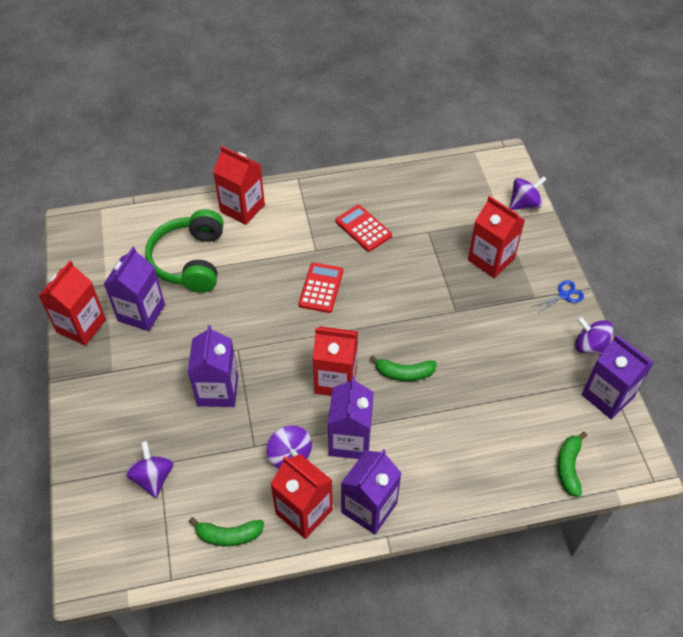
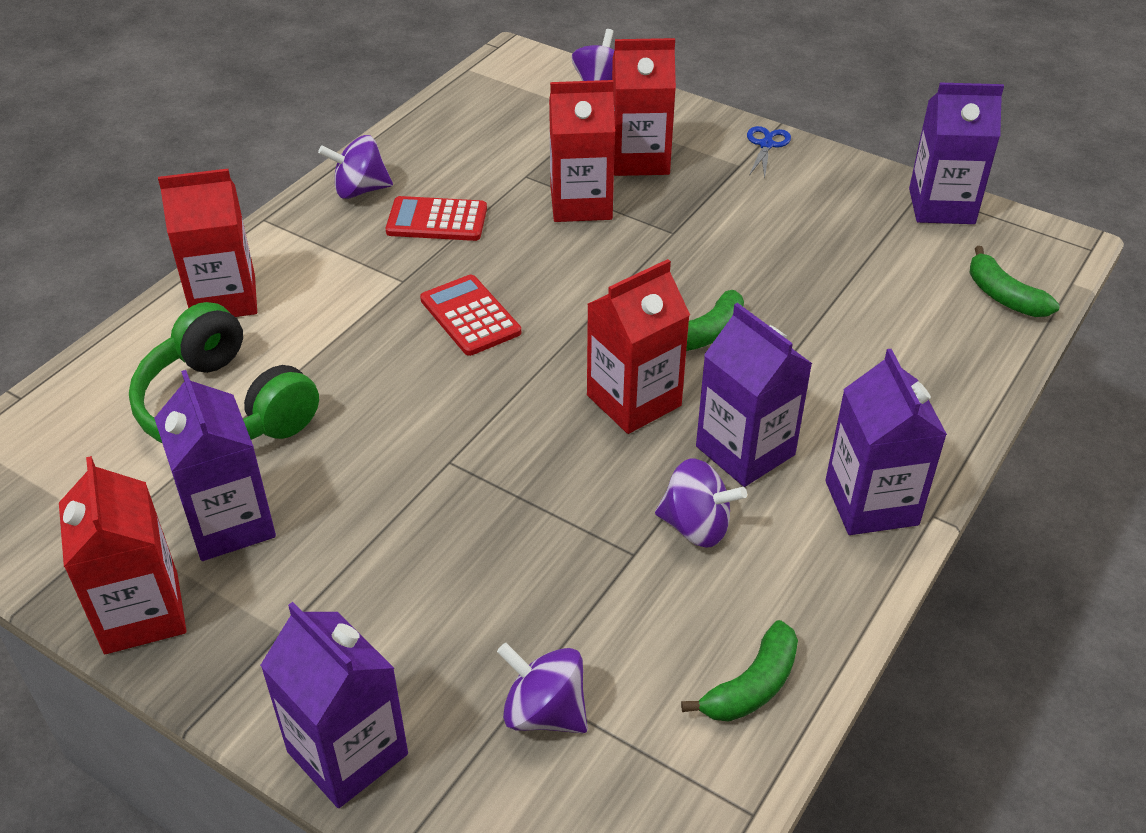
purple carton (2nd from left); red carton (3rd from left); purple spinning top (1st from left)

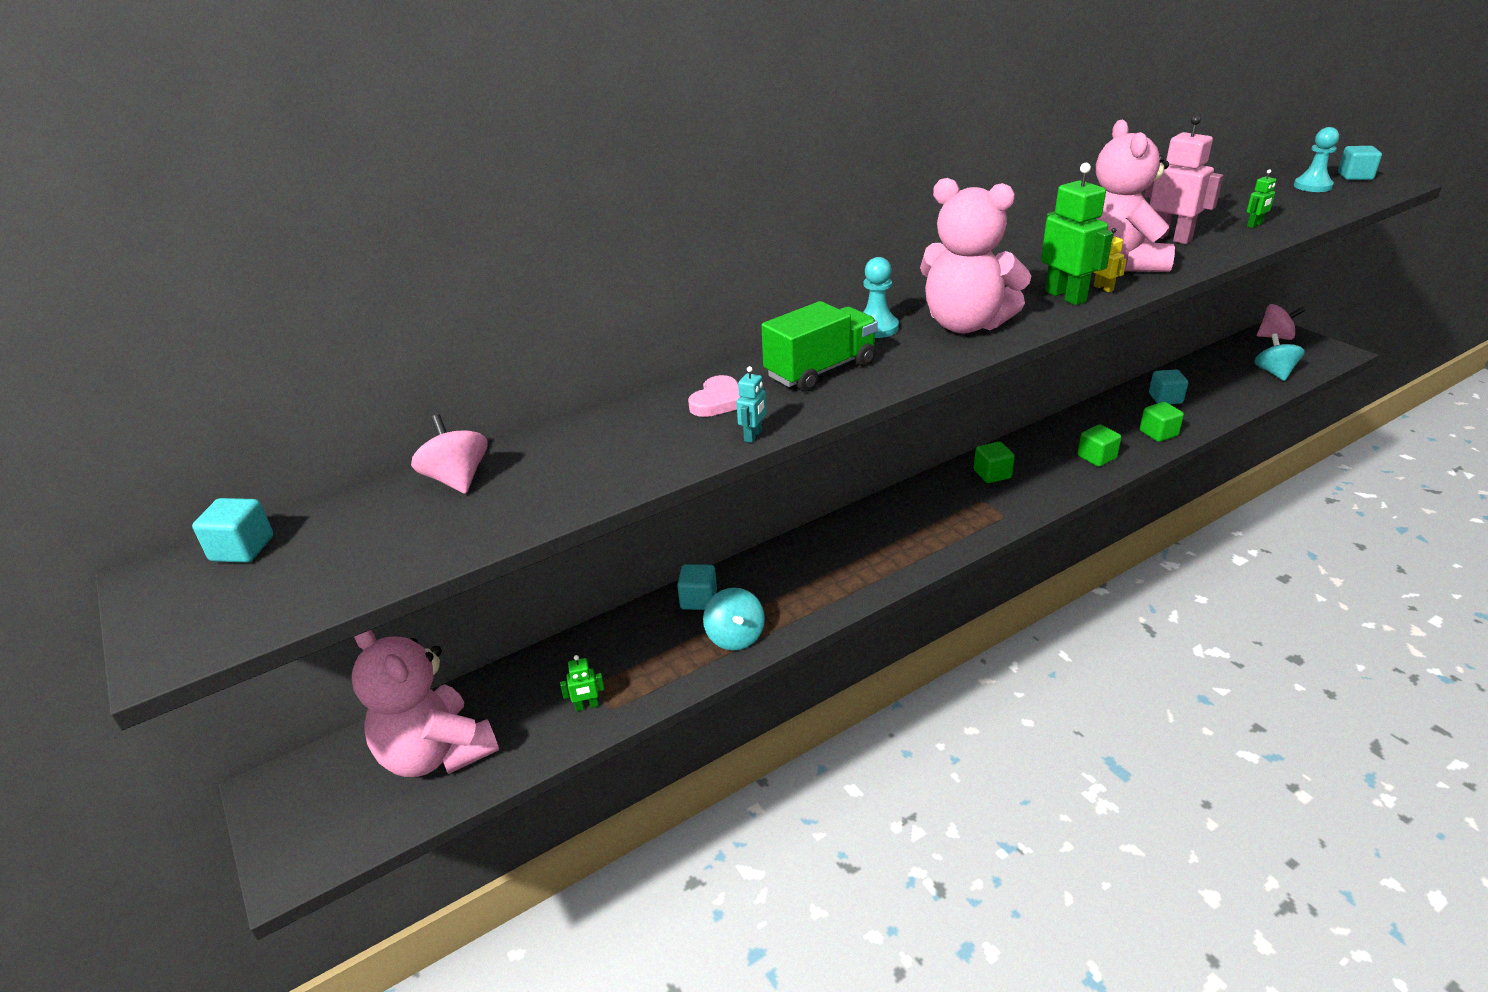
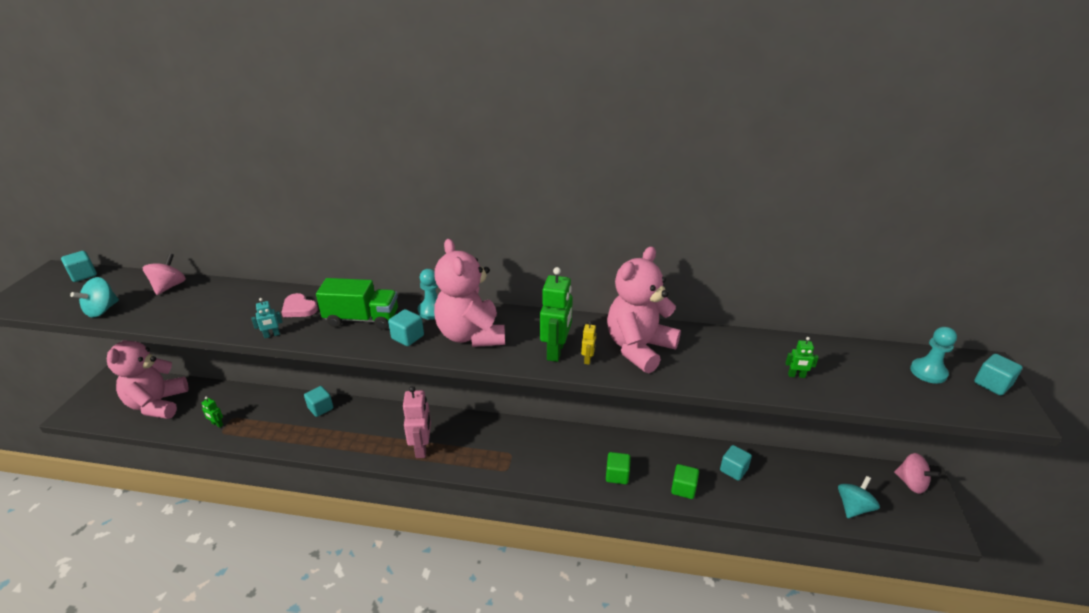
pink heart; turquoise spinning top (1st from left); green cube (1st from left in the first image); pink robot; turquoise cube (3rd from left)

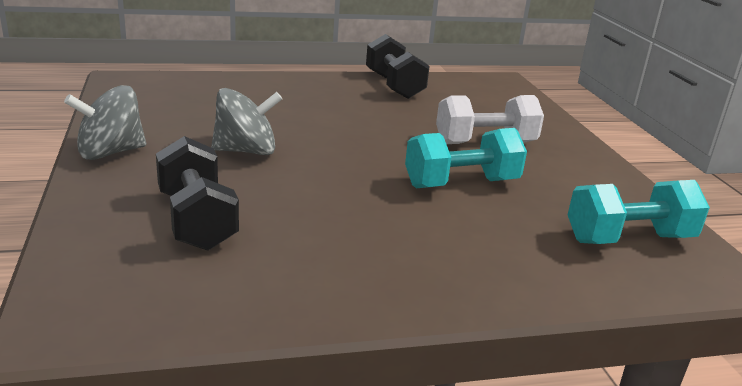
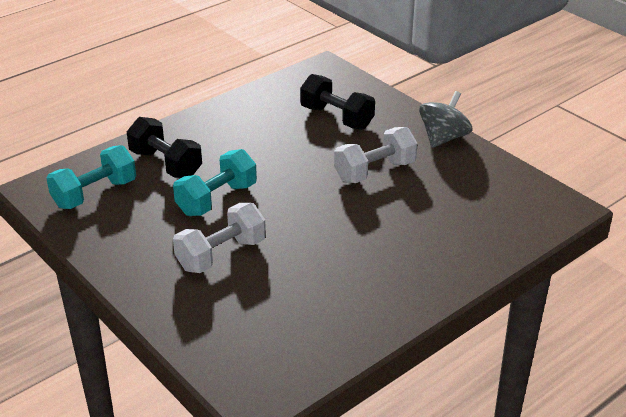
white dumbbell (2nd from left); black dumbbell (1st from left)

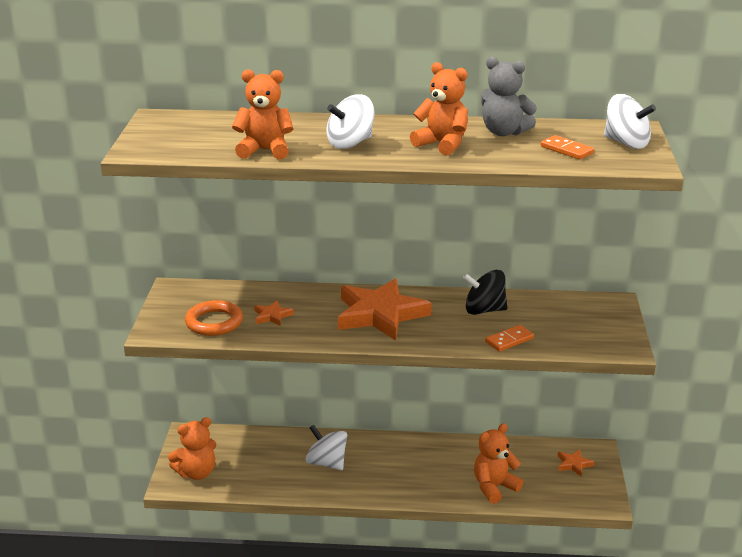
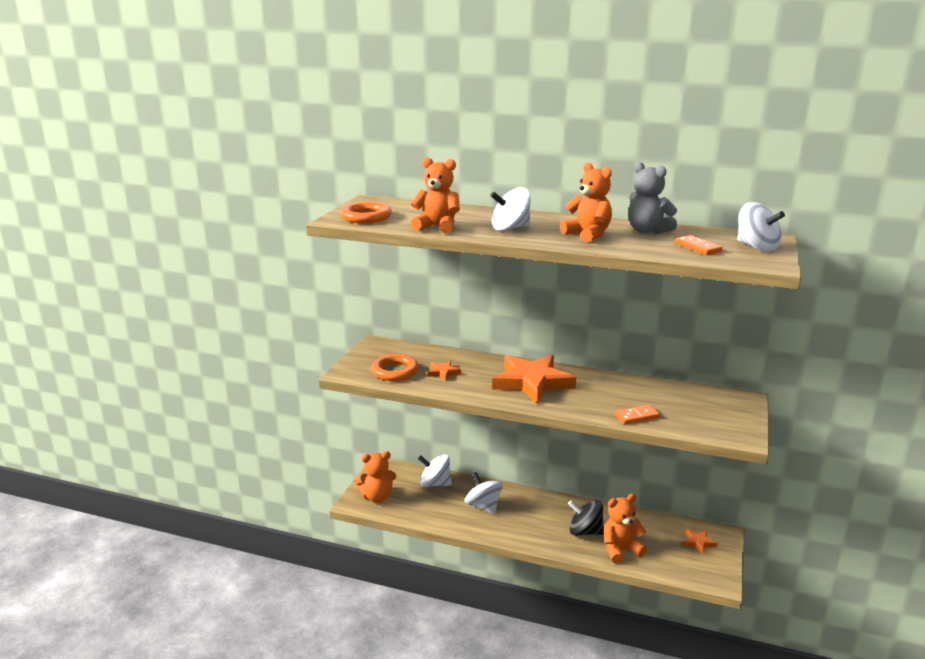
black spinning top; orange ring (1st from left); white spinning top (1st from left)

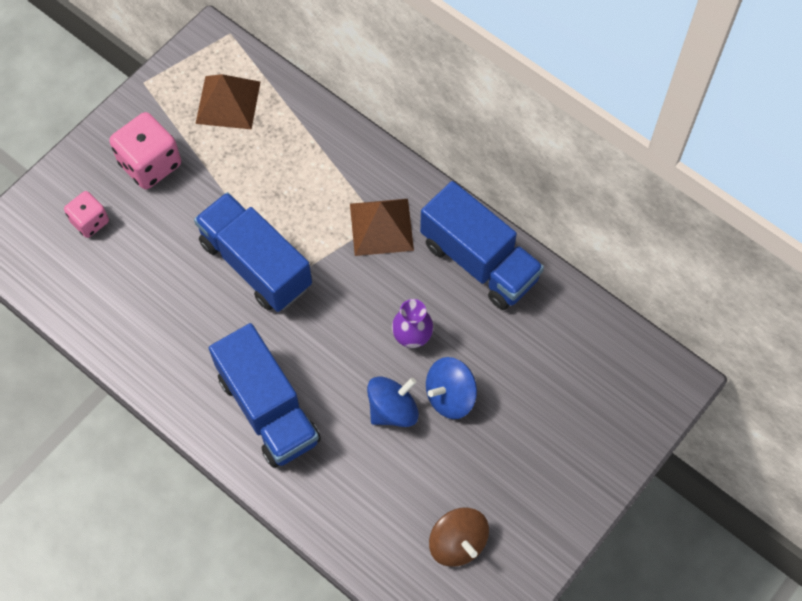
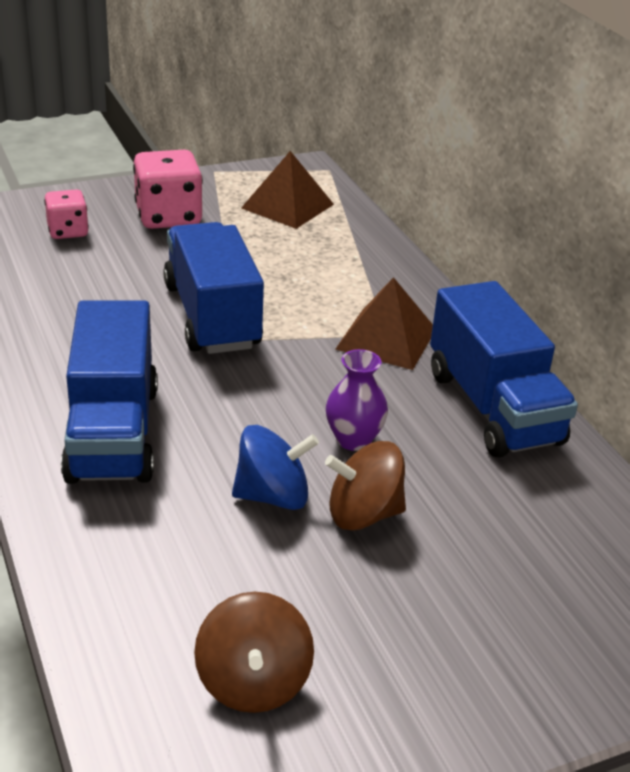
brown spinning top (2nd from left)

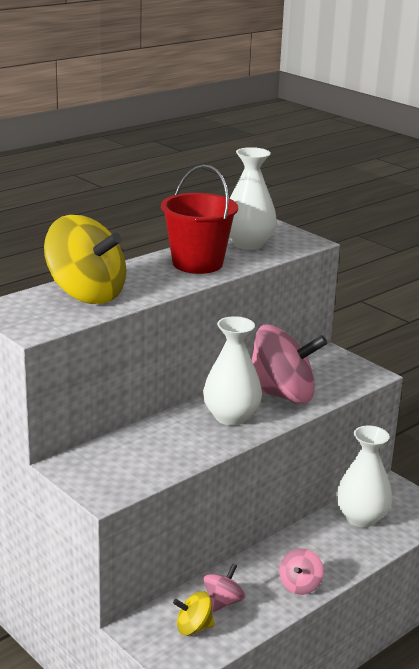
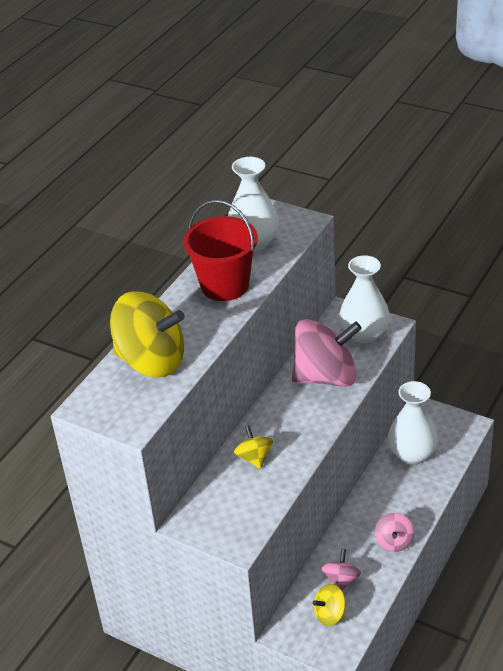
white vase (2nd from left); yellow spinning top (2nd from left)

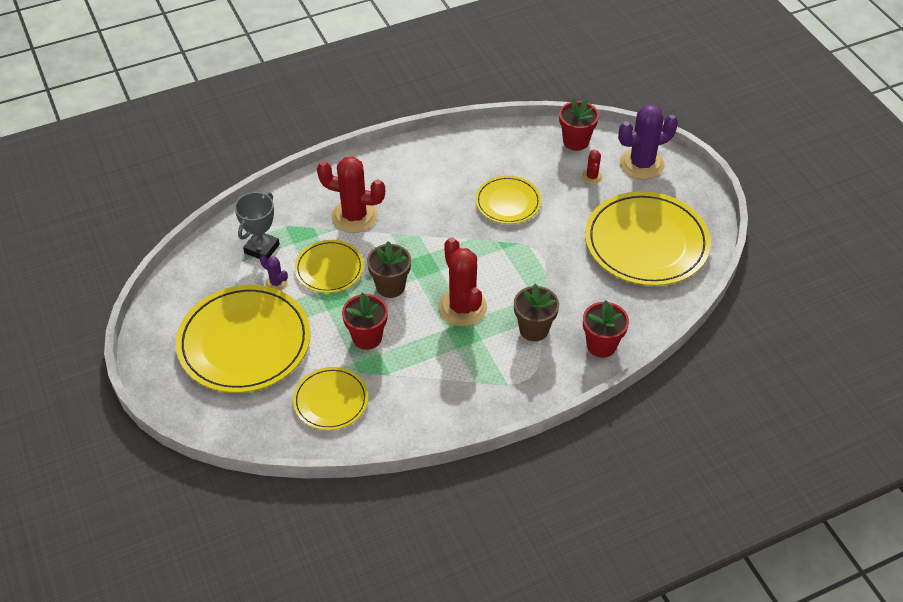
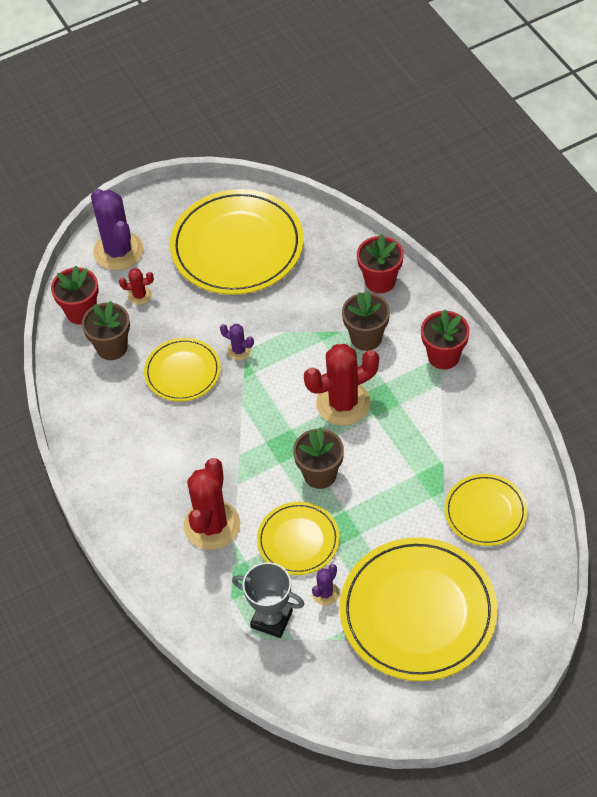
red flower pot (3rd from left); brown flower pot (1st from left); purple cactus (2nd from left)

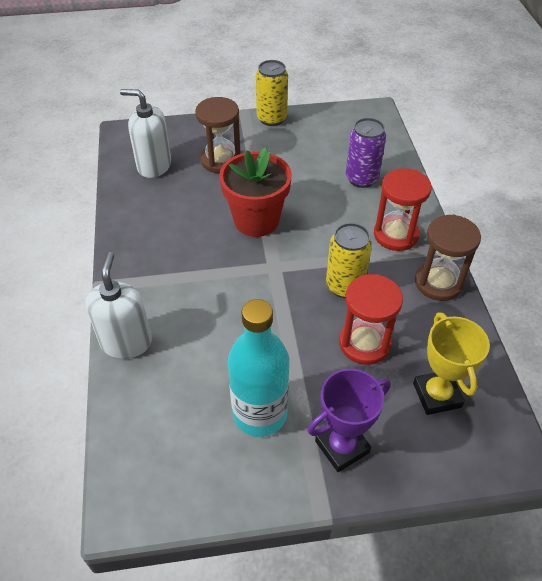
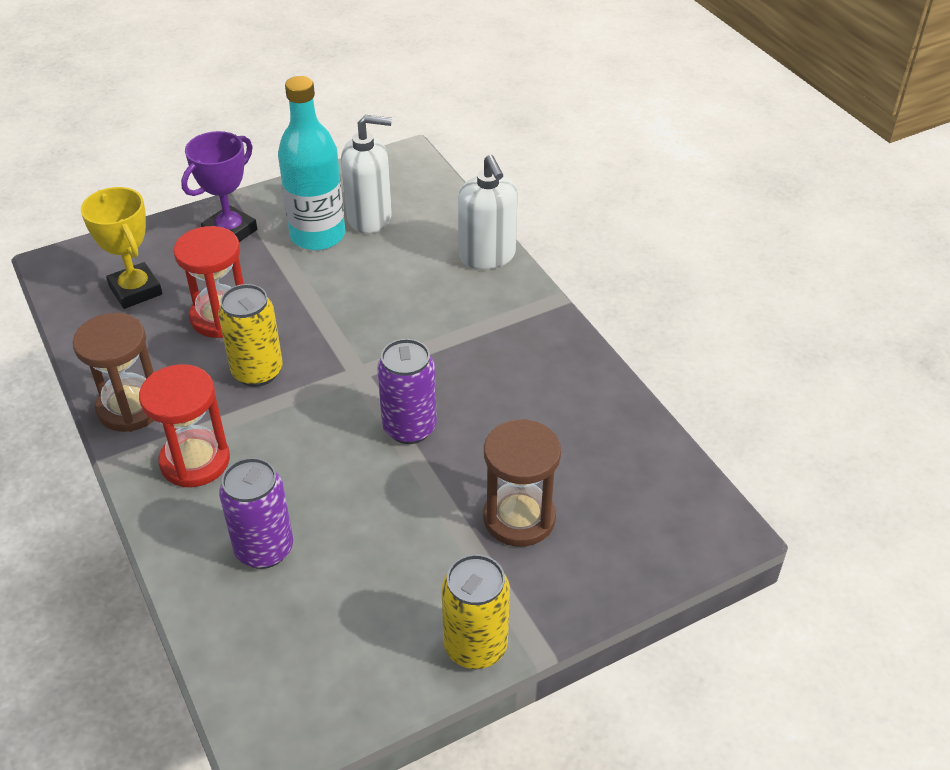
white soap dispenser (1st from left); purple can (2nd from left)

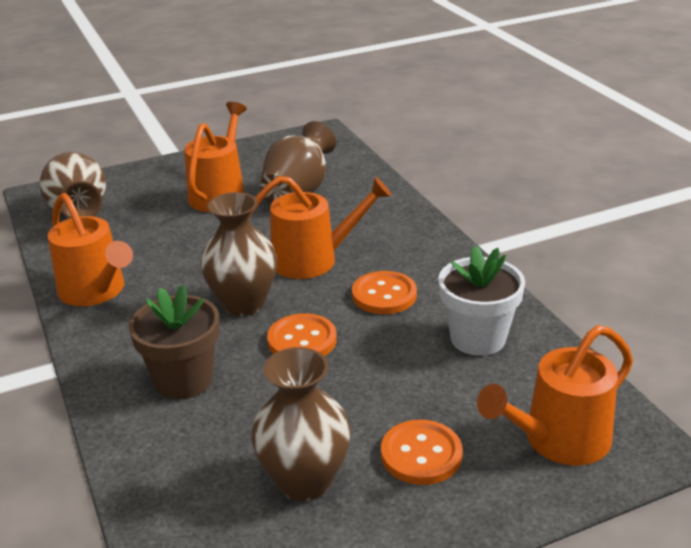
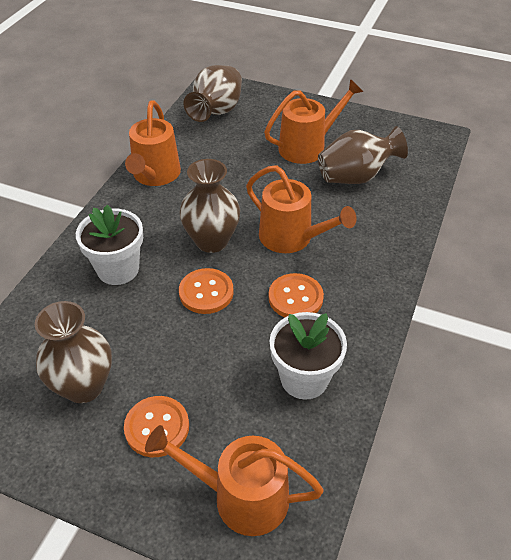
white flower pot (1st from left)

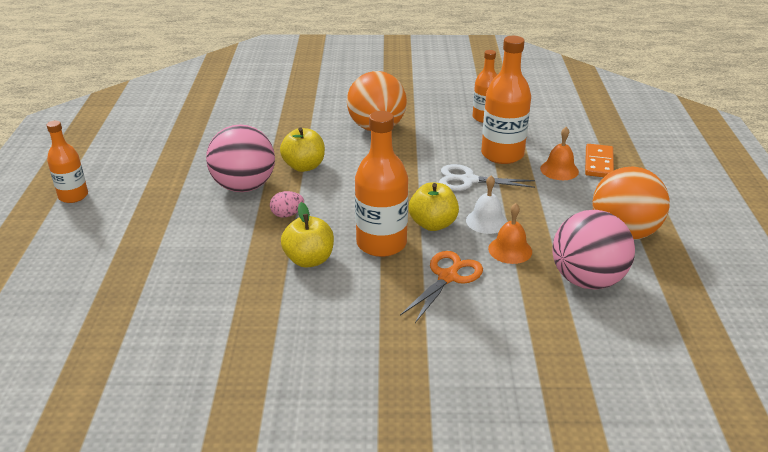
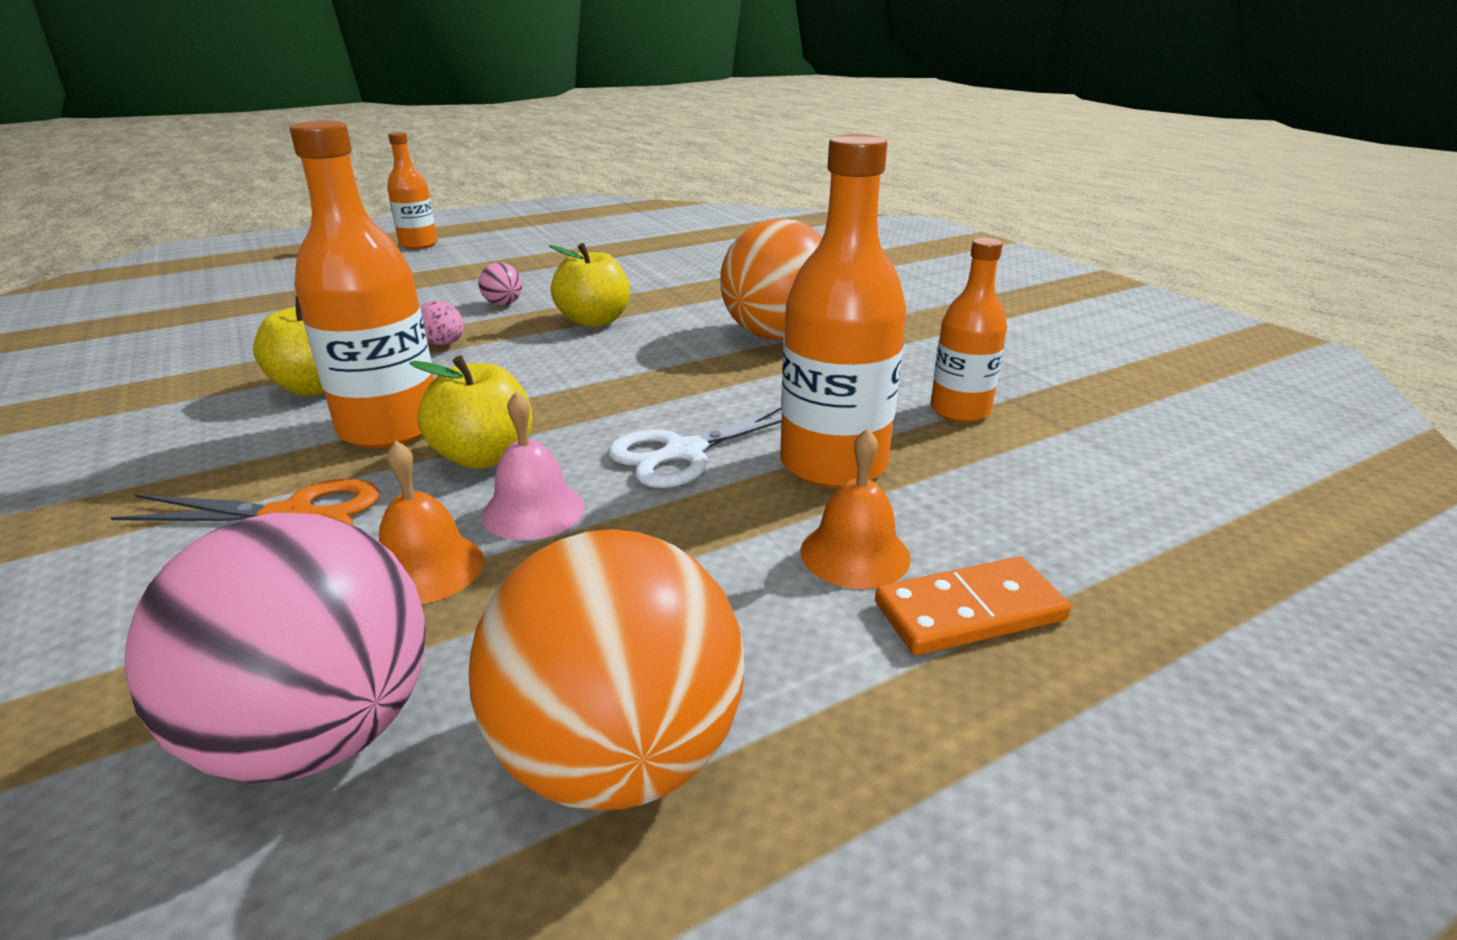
pink ball (2nd from left); white scissors; pink bell

